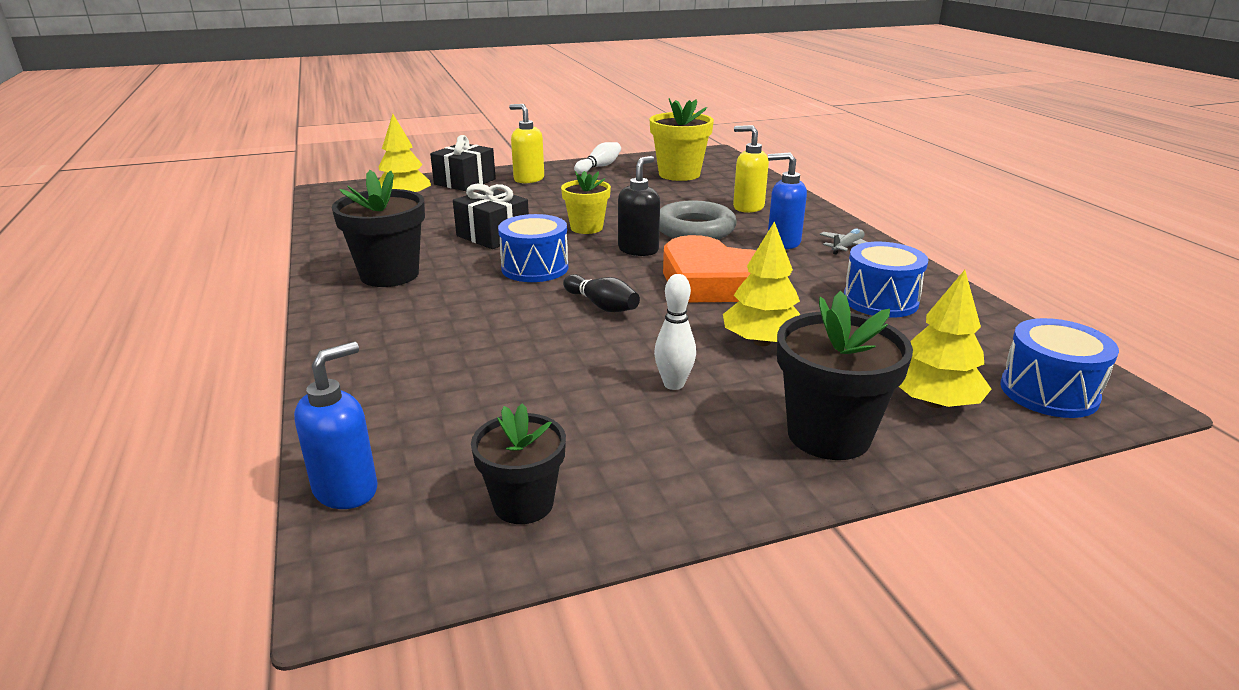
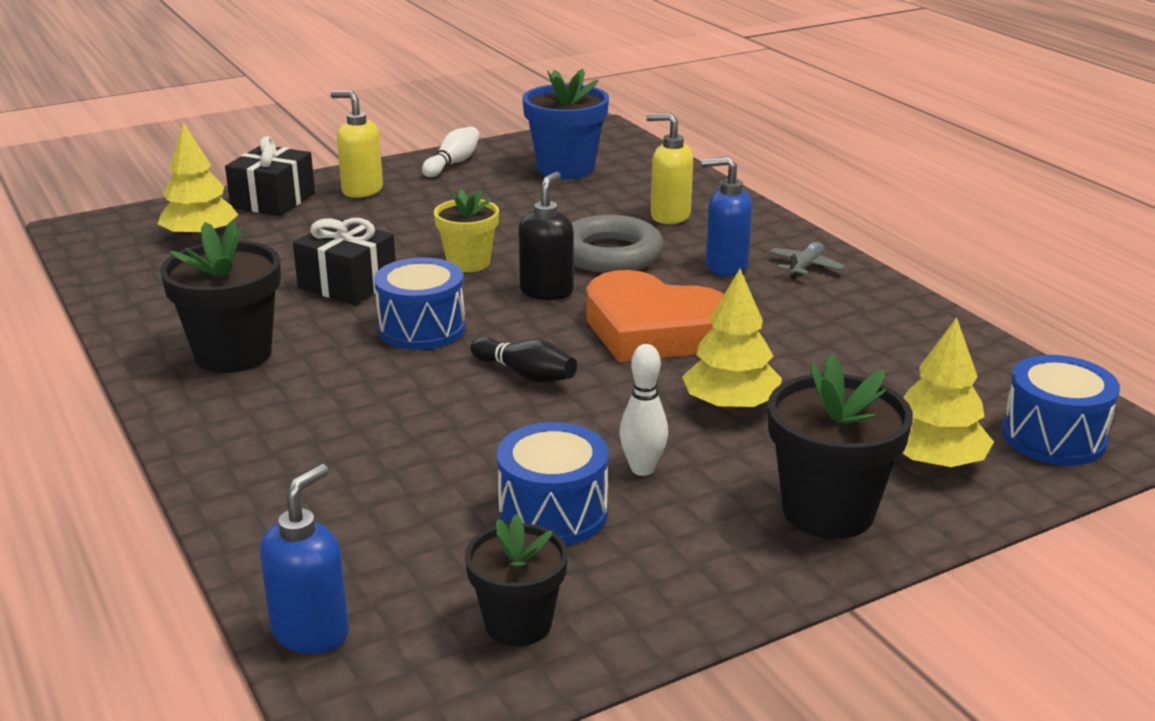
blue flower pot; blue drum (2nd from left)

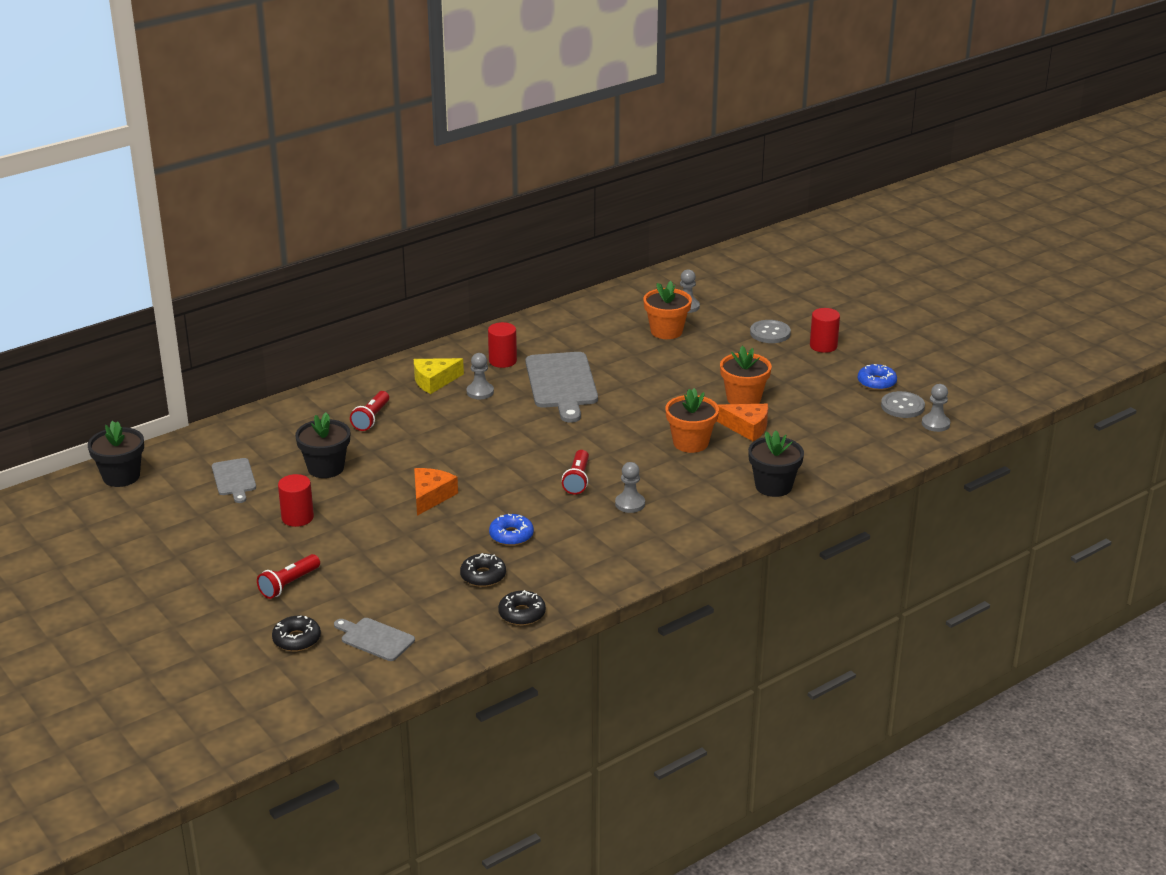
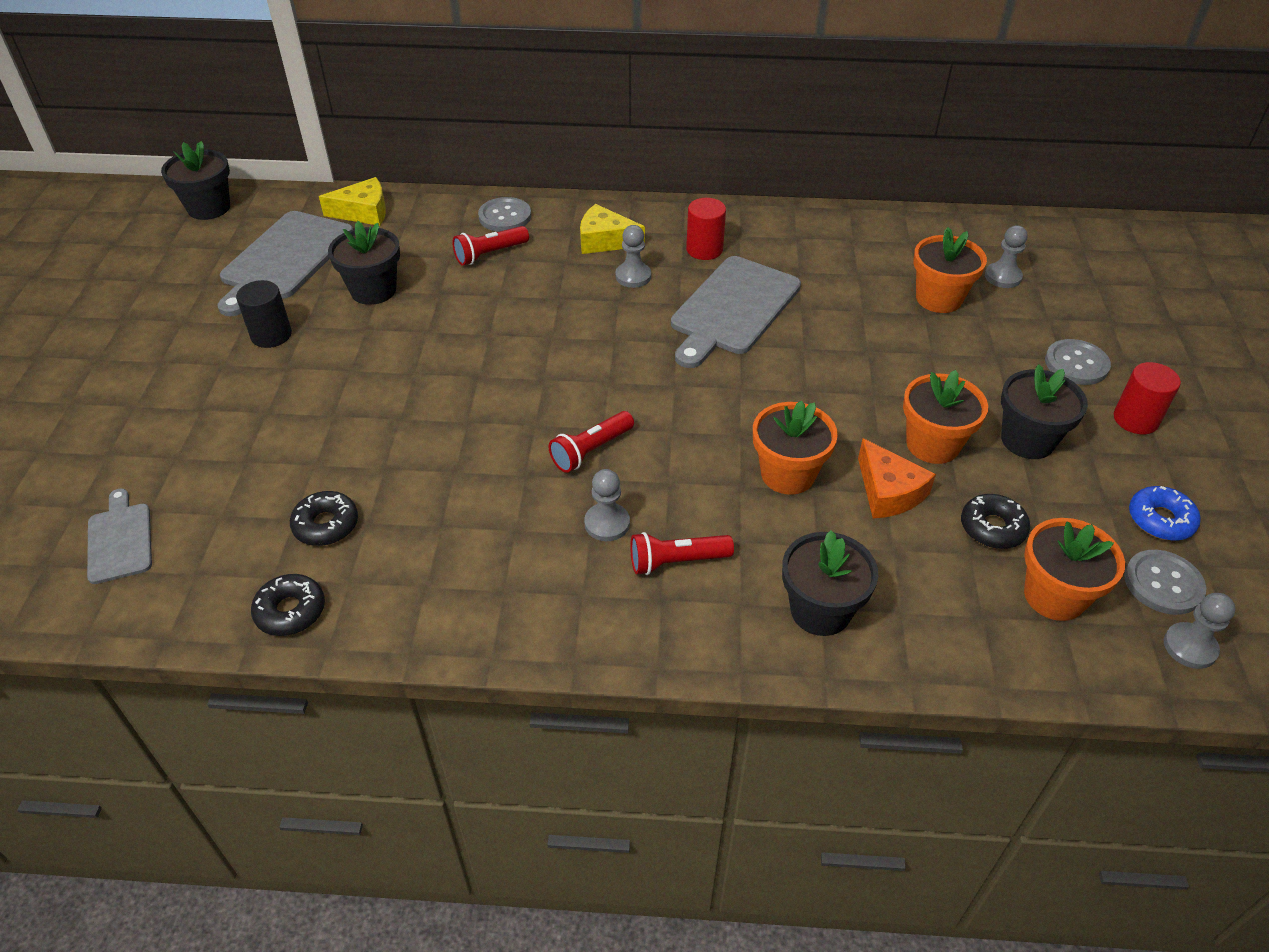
grey cutting board (2nd from left); red flashlight (3rd from left); black donut (3rd from left); black cylinder; orange cheese (1st from left in the first image); blue donut (1st from left in the first image); yellow cheese (1st from left); grey button (1st from left); black flower pot (4th from left); orange flower pot (4th from left)

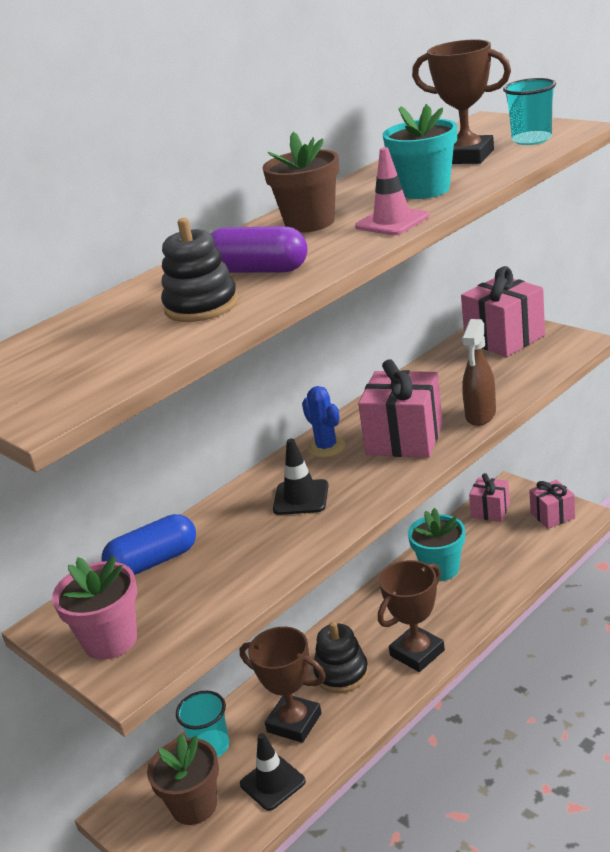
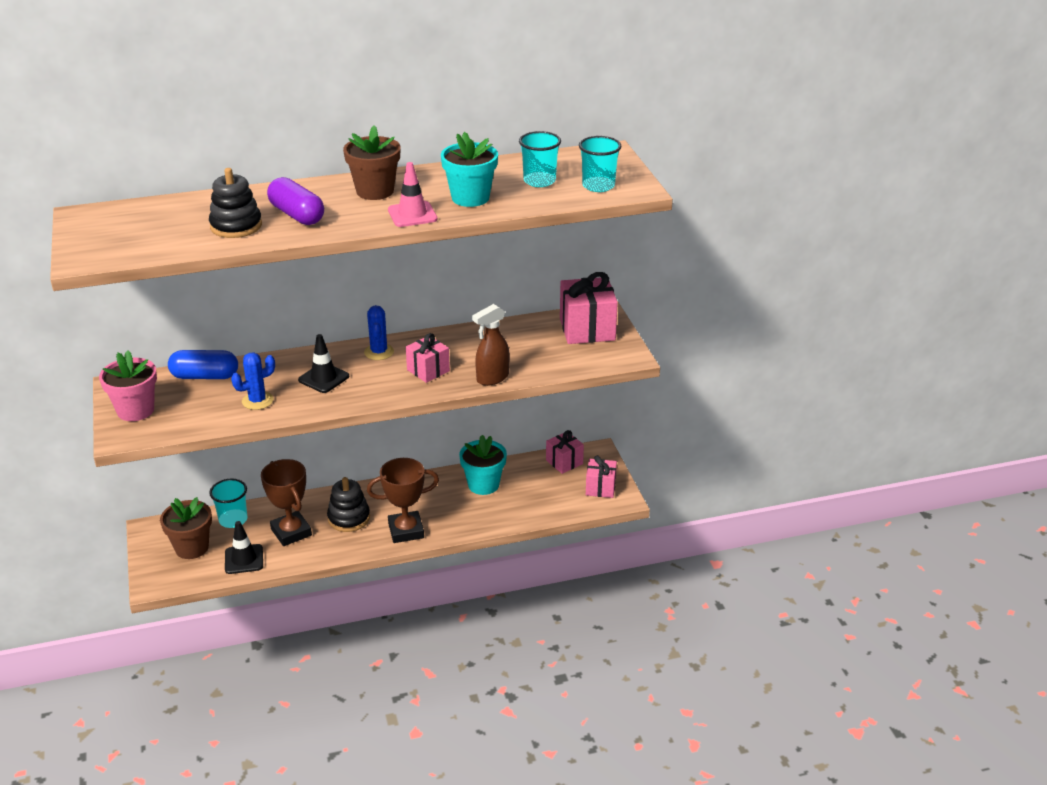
pink gift (1st from left); turquoise cup (2nd from left); blue cactus (1st from left)

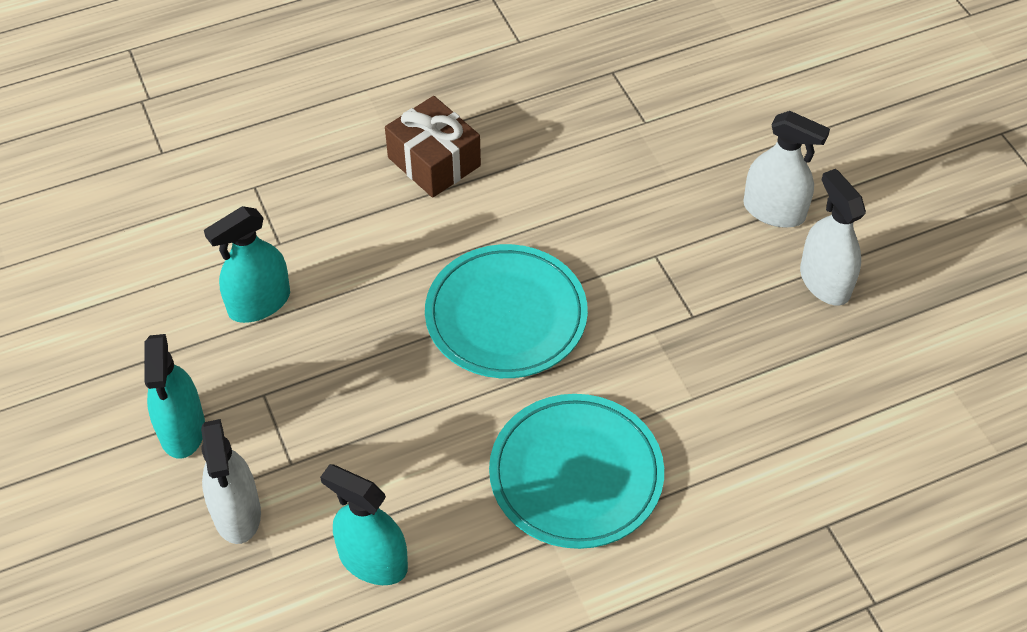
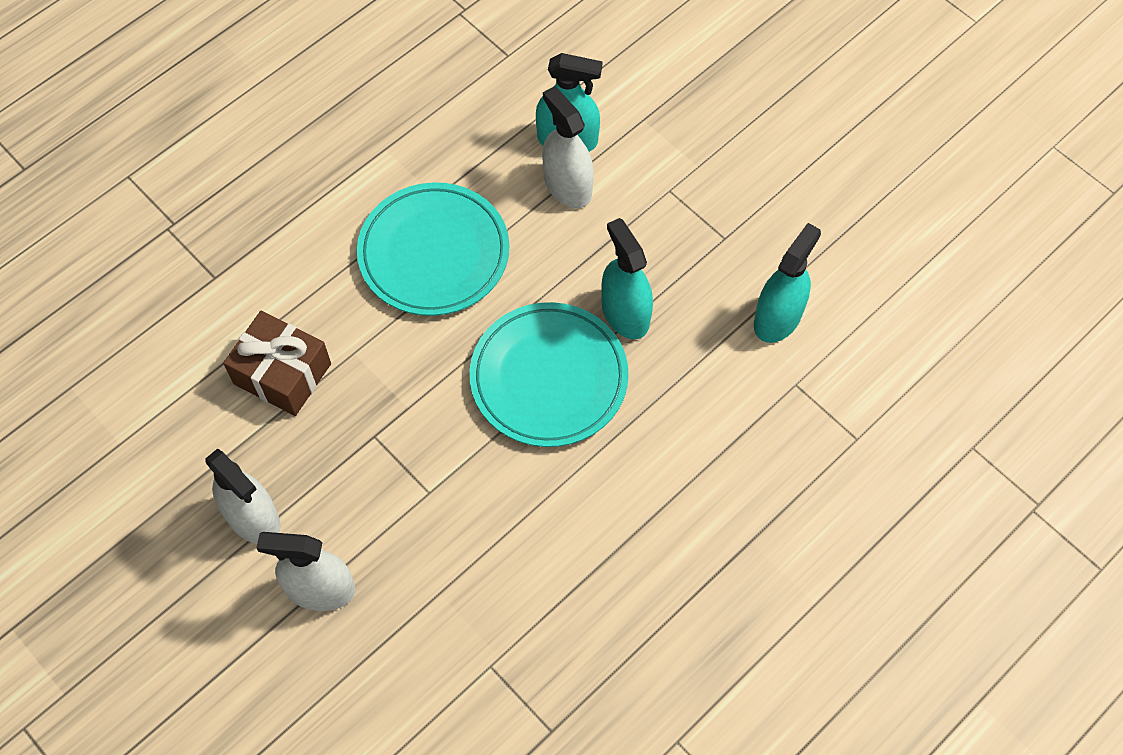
turquoise spray bottle (2nd from left); white spray bottle (3rd from left); brown gift

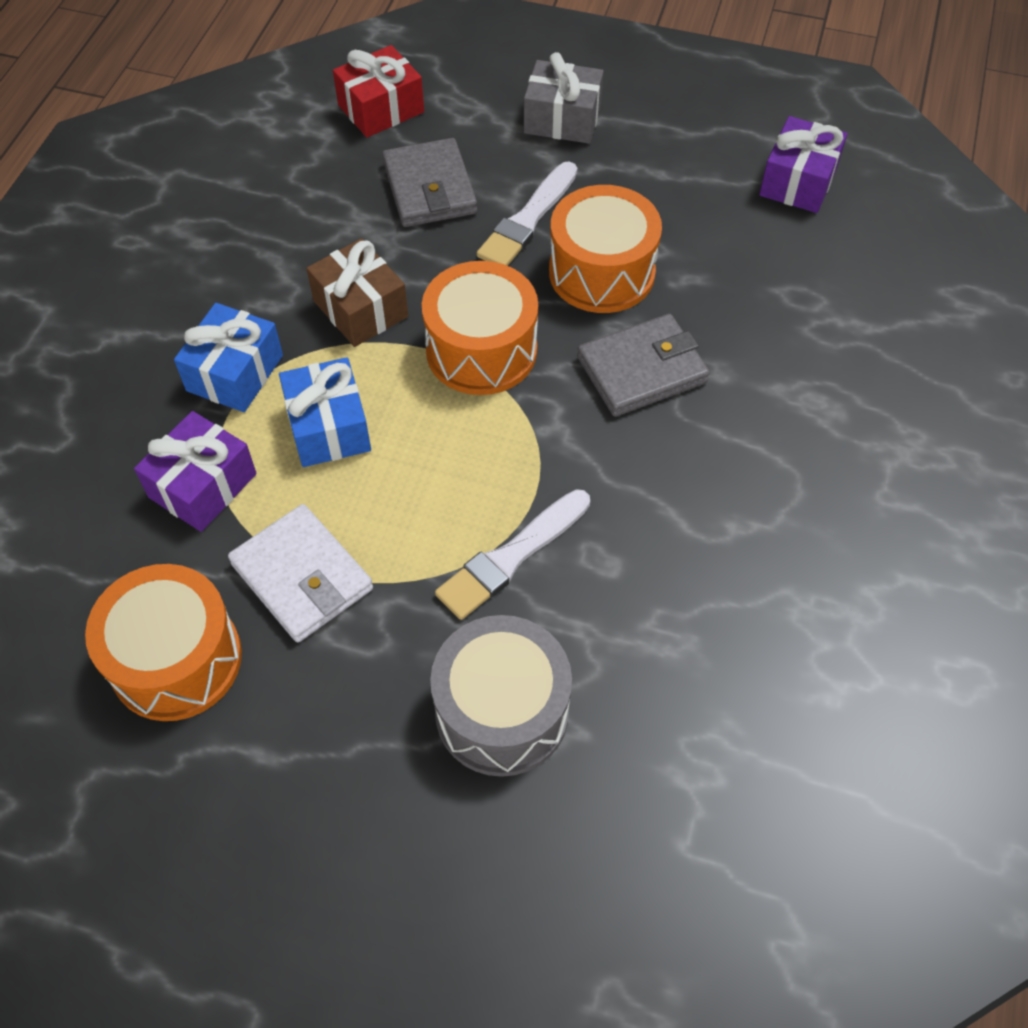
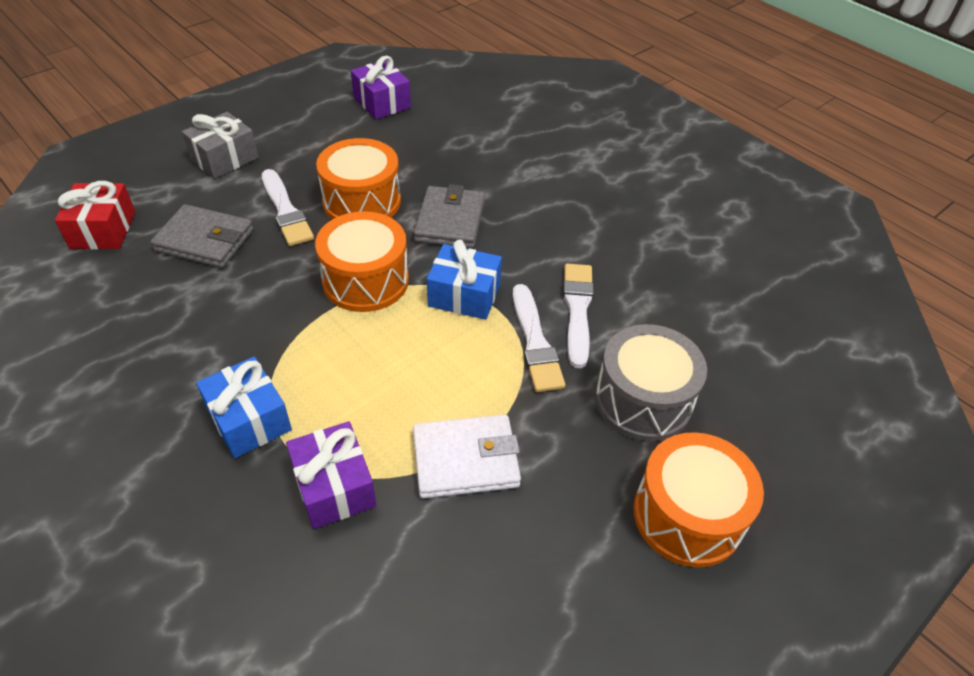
orange drum (3rd from left); blue gift (2nd from left); brown gift; white brush (3rd from left)

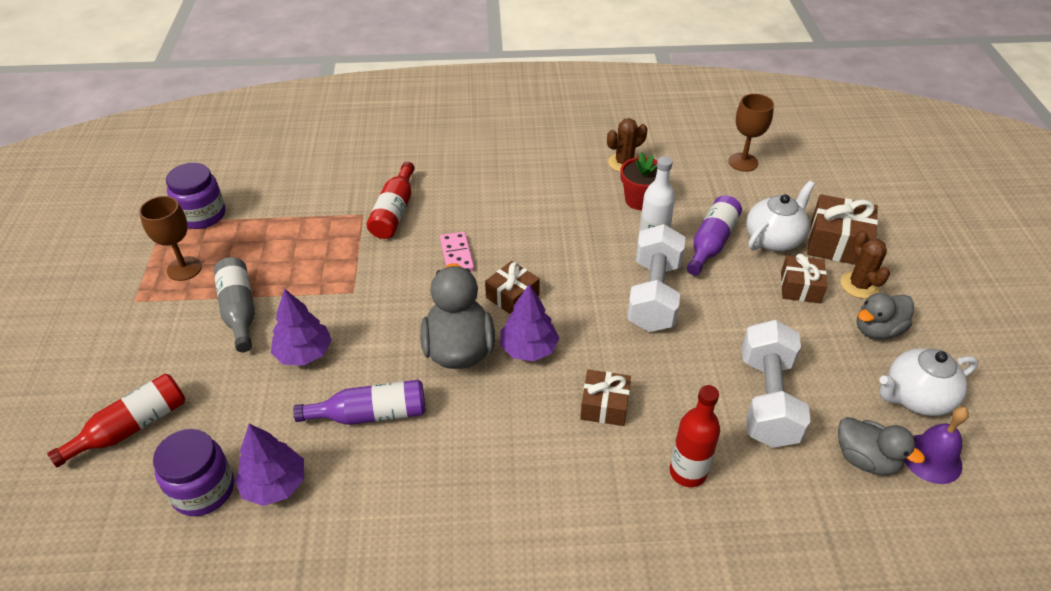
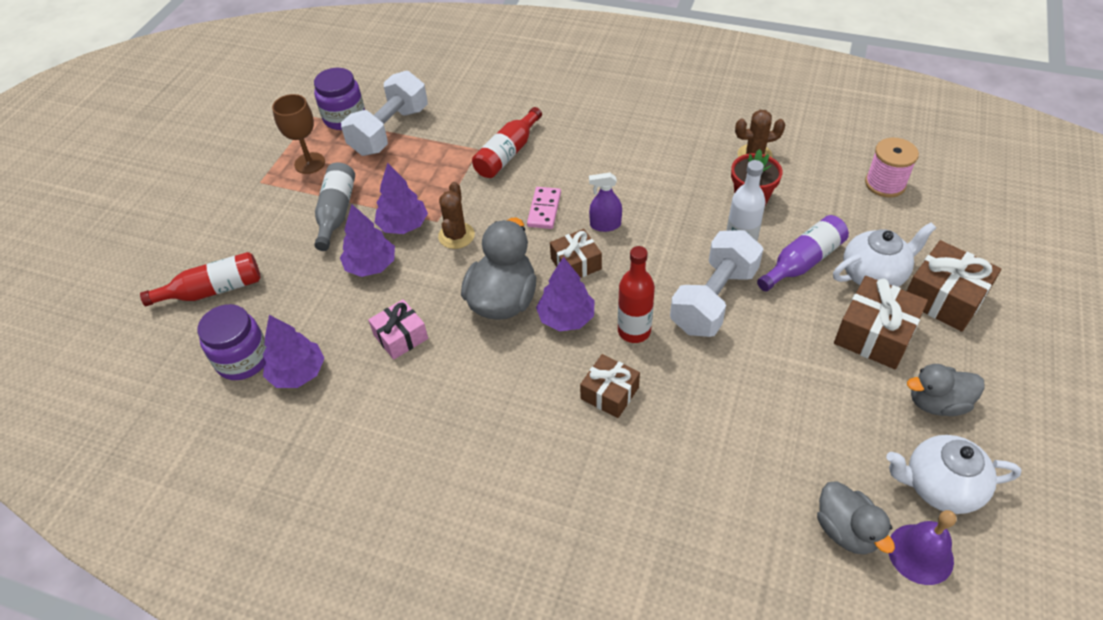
pink gift; red bottle (3rd from left); pink spool; white dumbbell (1st from left); brown gift (3rd from left); brown cactus (1st from left); purple tree (3rd from left); purple spray bottle

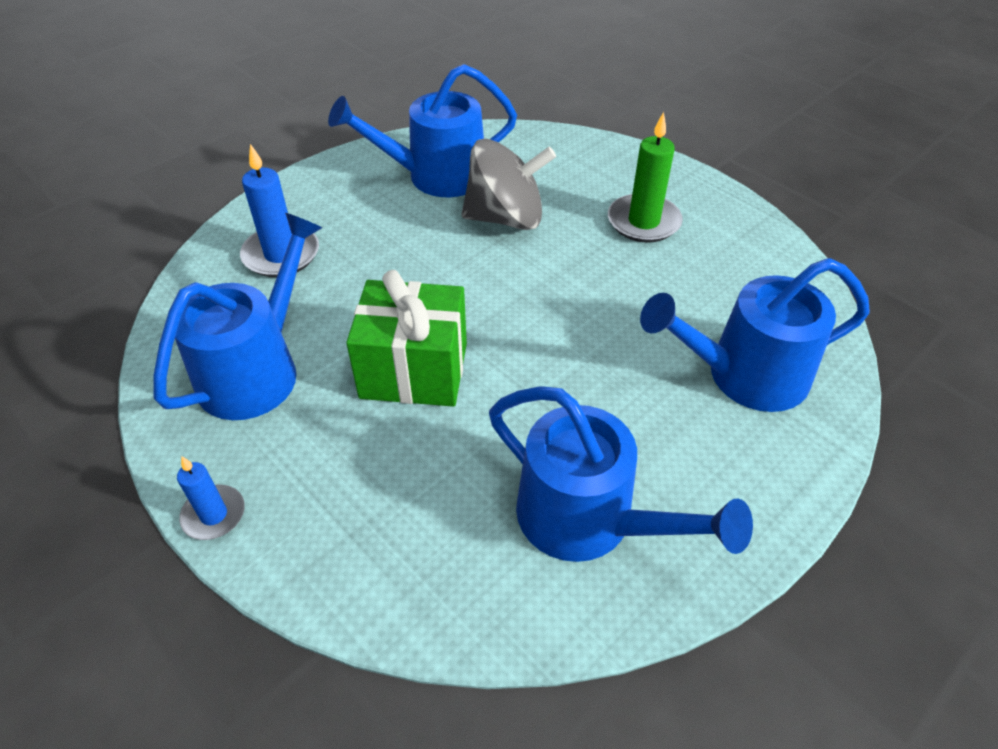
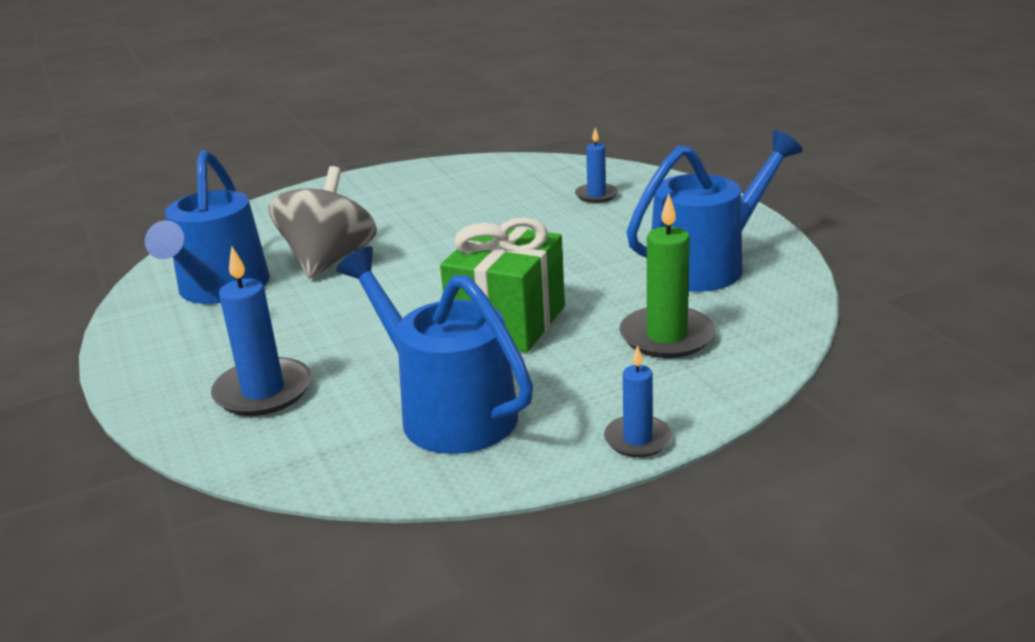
green candle; blue candle (2nd from left)

